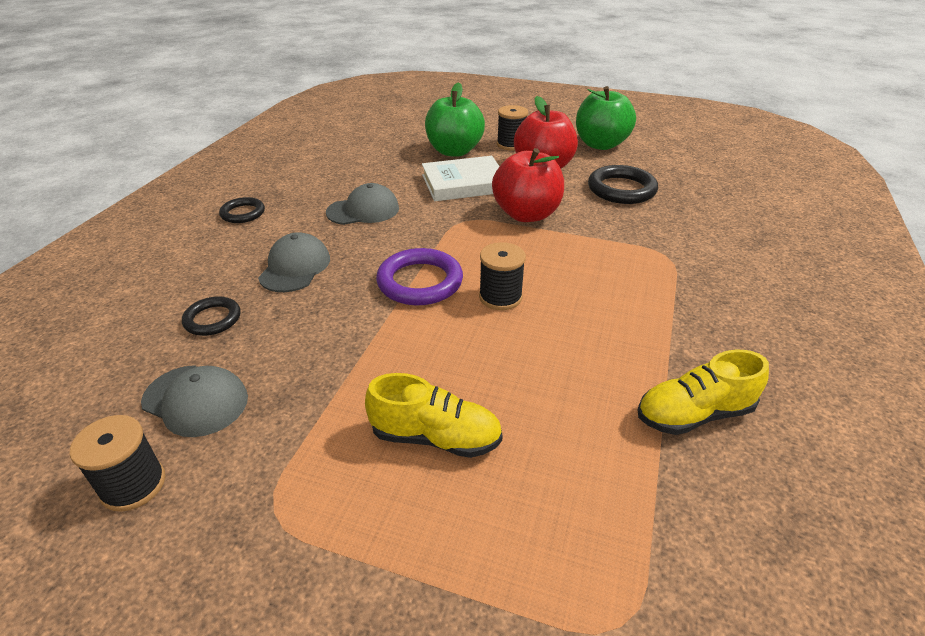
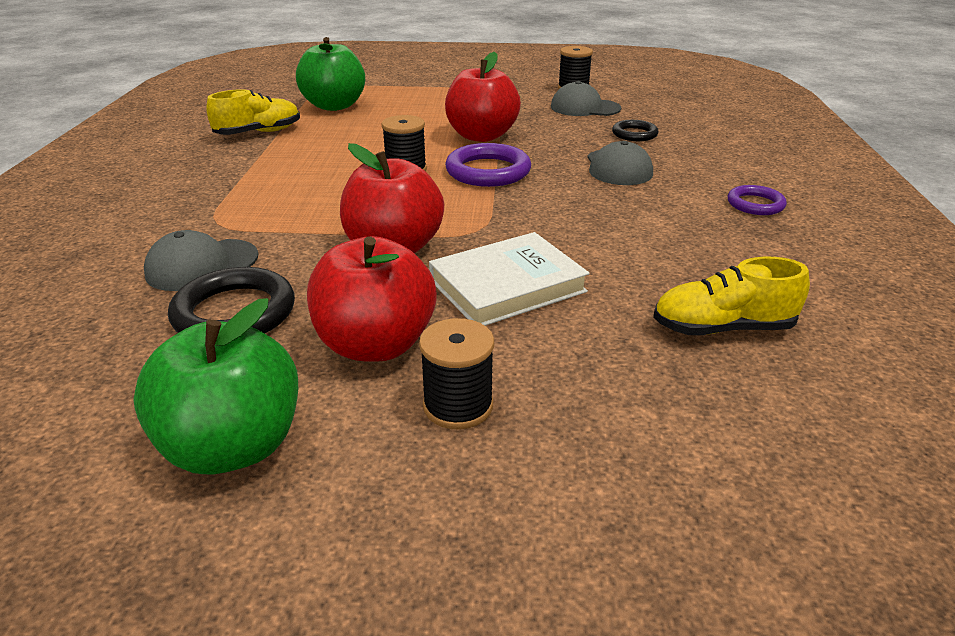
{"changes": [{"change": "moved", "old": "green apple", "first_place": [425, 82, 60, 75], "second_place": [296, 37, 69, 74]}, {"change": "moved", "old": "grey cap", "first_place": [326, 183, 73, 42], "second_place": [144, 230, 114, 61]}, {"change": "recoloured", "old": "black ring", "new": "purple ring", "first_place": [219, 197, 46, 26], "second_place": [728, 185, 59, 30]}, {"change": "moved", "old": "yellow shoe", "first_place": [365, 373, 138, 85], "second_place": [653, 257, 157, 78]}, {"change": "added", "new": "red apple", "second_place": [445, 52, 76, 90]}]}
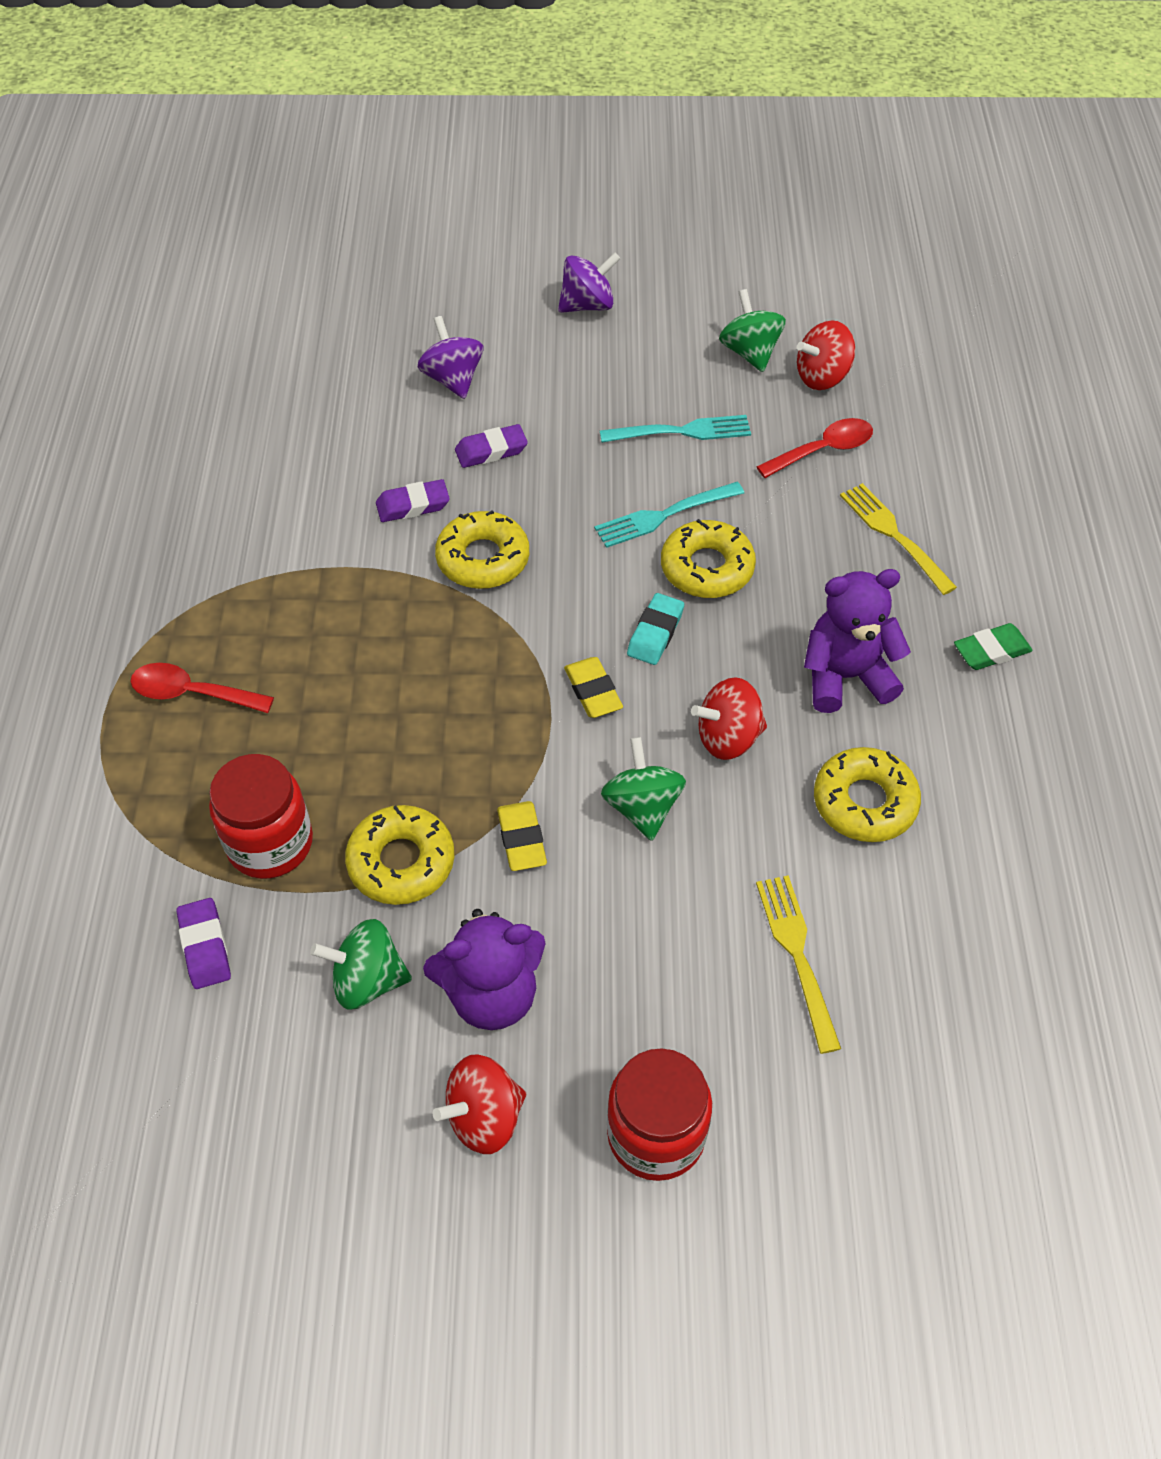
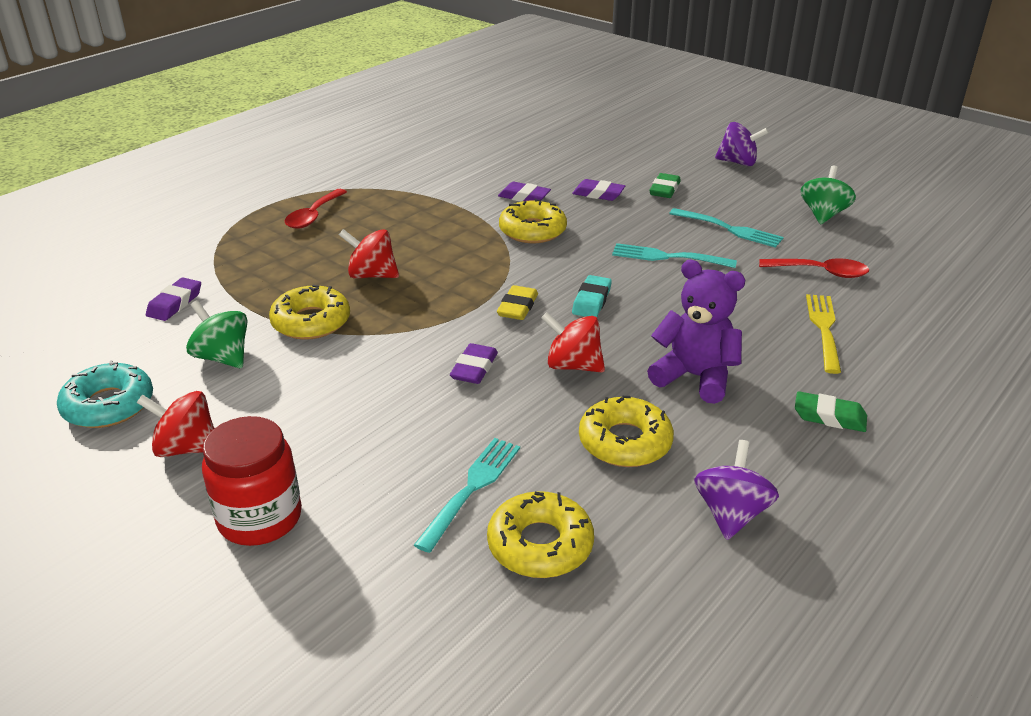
{"changes": [{"change": "moved", "old": "purple spinning top", "first_place": [418, 316, 65, 83], "second_place": [694, 440, 85, 100]}, {"change": "moved", "old": "red spinning top", "first_place": [797, 320, 58, 70], "second_place": [339, 229, 60, 50]}, {"change": "moved", "old": "yellow donut", "first_place": [661, 519, 95, 79], "second_place": [487, 491, 107, 87]}, {"change": "turned", "old": "turquoise eraser", "first_place": [627, 593, 57, 72], "second_place": [572, 275, 40, 42], "degrees": -45}, {"change": "turned", "old": "red spoon", "first_place": [130, 663, 144, 50], "second_place": [285, 189, 62, 40], "degrees": -120}, {"change": "replaced", "old": "green spinning top", "new": "purple eraser", "first_place": [601, 737, 85, 104], "second_place": [450, 343, 48, 41]}, {"change": "removed", "old": "red jar", "first_place": [209, 754, 104, 125]}, {"change": "removed", "old": "yellow eraser", "first_place": [497, 801, 50, 70]}, {"change": "recoloured", "old": "yellow fork", "new": "turquoise fork", "first_place": [756, 875, 85, 179], "second_place": [414, 438, 106, 115]}, {"change": "removed", "old": "purple teddy bear", "first_place": [423, 909, 123, 121]}, {"change": "added", "new": "green eraser", "second_place": [649, 173, 32, 25]}, {"change": "added", "new": "turquoise donut", "second_place": [57, 360, 96, 68]}]}
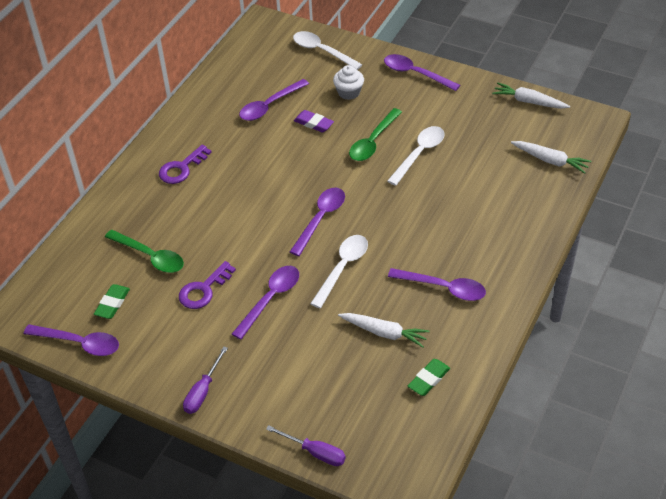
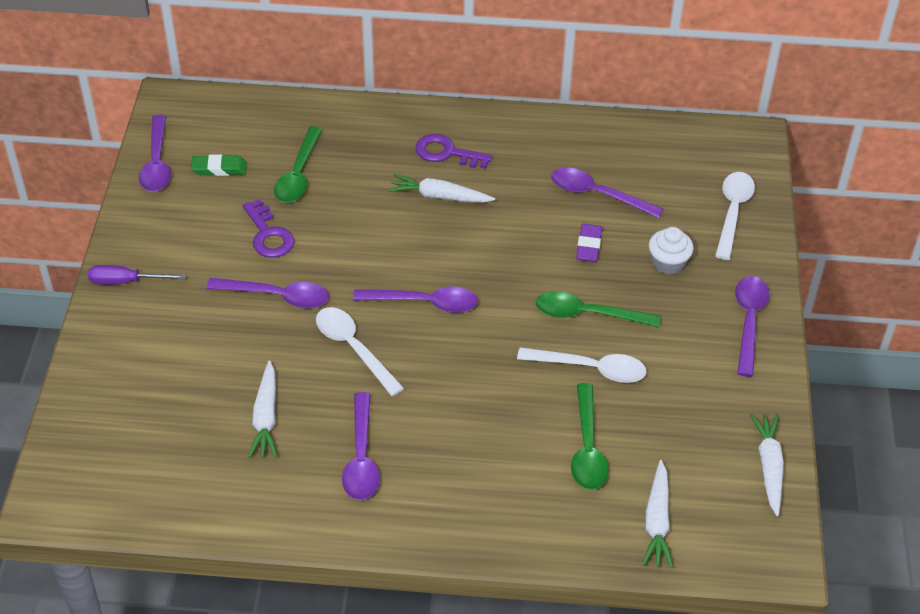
{"changes": [{"change": "turned", "old": "white spoon", "first_place": [310, 235, 58, 73], "second_place": [316, 307, 88, 89], "degrees": -135}, {"change": "turned", "old": "purple key", "first_place": [179, 261, 57, 48], "second_place": [243, 199, 52, 59], "degrees": -135}, {"change": "removed", "old": "green eraser", "first_place": [408, 359, 42, 37]}, {"change": "removed", "old": "purple screwdriver", "first_place": [266, 425, 80, 41]}, {"change": "added", "new": "white carrot", "second_place": [389, 174, 106, 29]}, {"change": "added", "new": "green spoon", "second_place": [571, 383, 38, 107]}]}
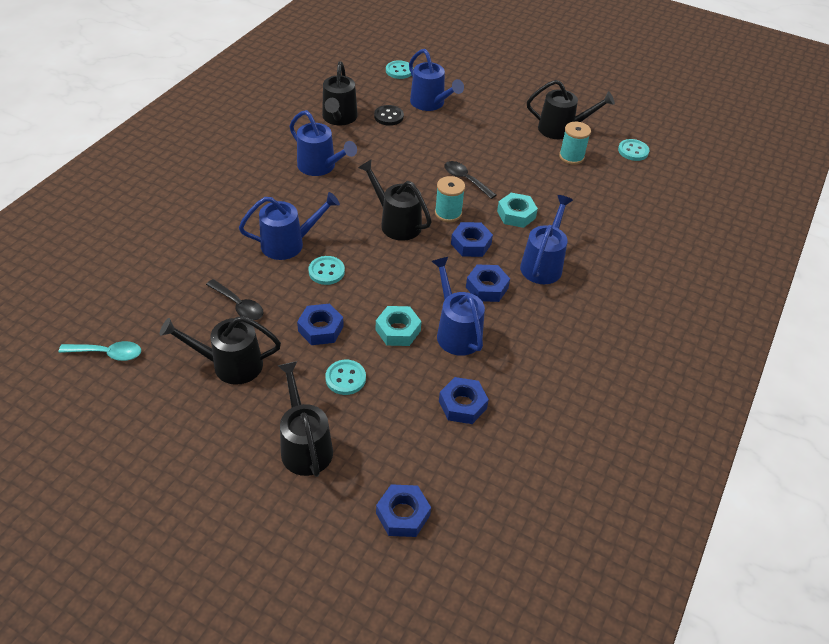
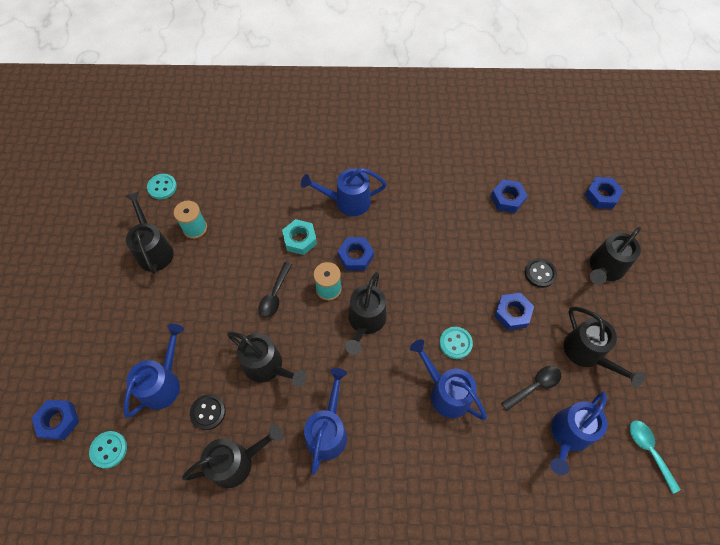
{"changes": [{"change": "moved", "old": "blue watering can", "first_place": [431, 257, 54, 99], "second_place": [550, 392, 57, 83]}, {"change": "moved", "old": "blue nut", "first_place": [466, 265, 44, 37], "second_place": [32, 400, 47, 40]}, {"change": "turned", "old": "black spoon", "first_place": [206, 279, 58, 41], "second_place": [501, 366, 60, 45], "degrees": 45}, {"change": "removed", "old": "turquoise nut", "first_place": [376, 306, 46, 40]}, {"change": "recoloured", "old": "turquoise button", "new": "black button", "first_place": [325, 360, 41, 35], "second_place": [525, 258, 32, 30]}, {"change": "added", "new": "black watering can", "second_place": [227, 331, 80, 56]}]}
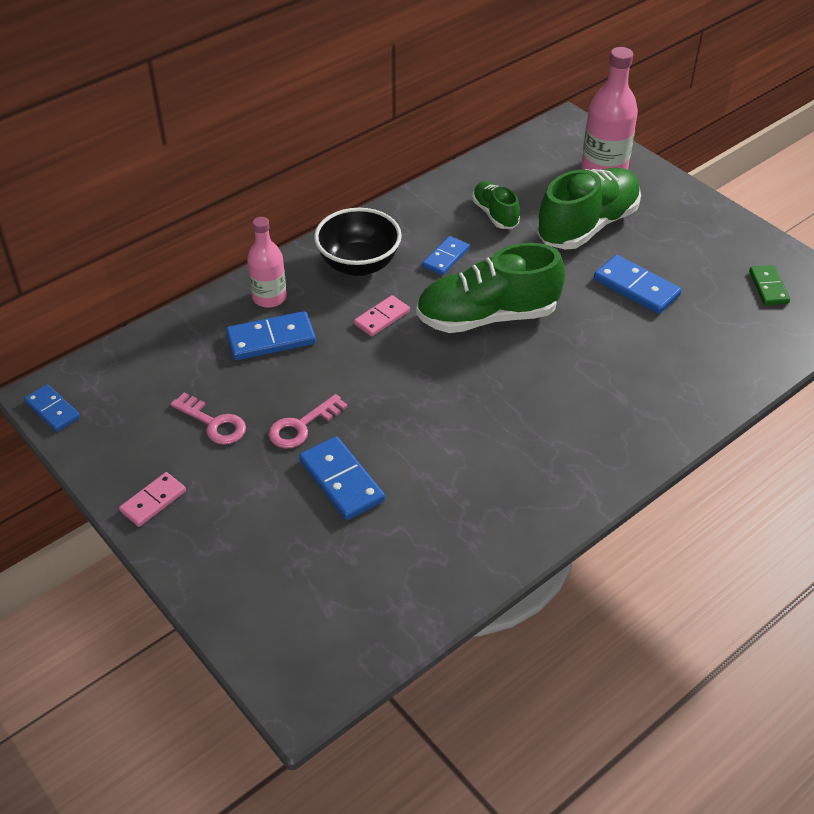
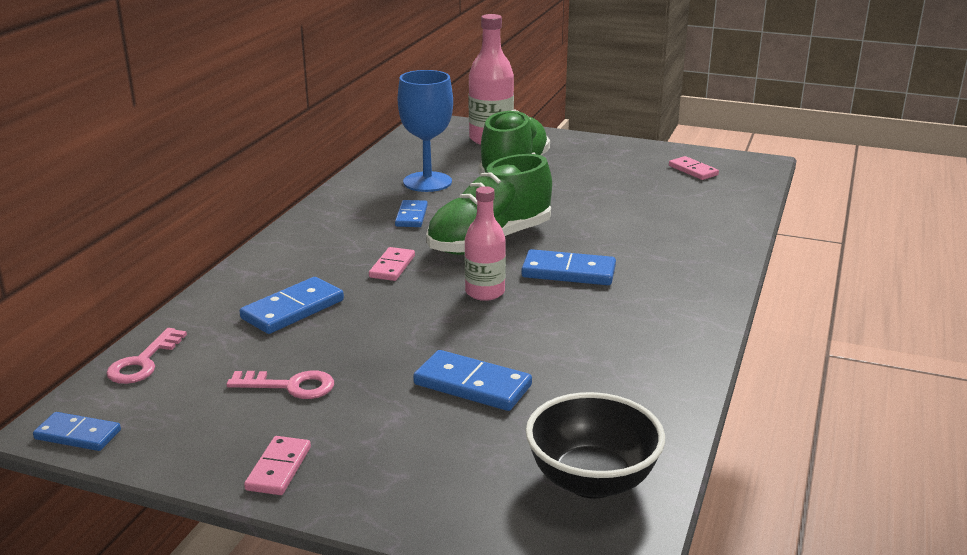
{"changes": [{"change": "replaced", "old": "green shoe", "new": "blue goblet", "first_place": [472, 181, 48, 48], "second_place": [398, 70, 55, 122]}, {"change": "moved", "old": "black bowl", "first_place": [314, 208, 88, 68], "second_place": [526, 392, 139, 107]}, {"change": "moved", "old": "pink bottle", "first_place": [247, 217, 40, 91], "second_place": [465, 186, 41, 115]}, {"change": "moved", "old": "blue domino", "first_place": [594, 255, 88, 59], "second_place": [521, 249, 95, 36]}, {"change": "recoloured", "old": "green domino", "new": "pink domino", "first_place": [749, 265, 41, 40], "second_place": [669, 156, 50, 24]}, {"change": "moved", "old": "pink key", "first_place": [268, 394, 80, 55], "second_place": [106, 328, 81, 56]}]}
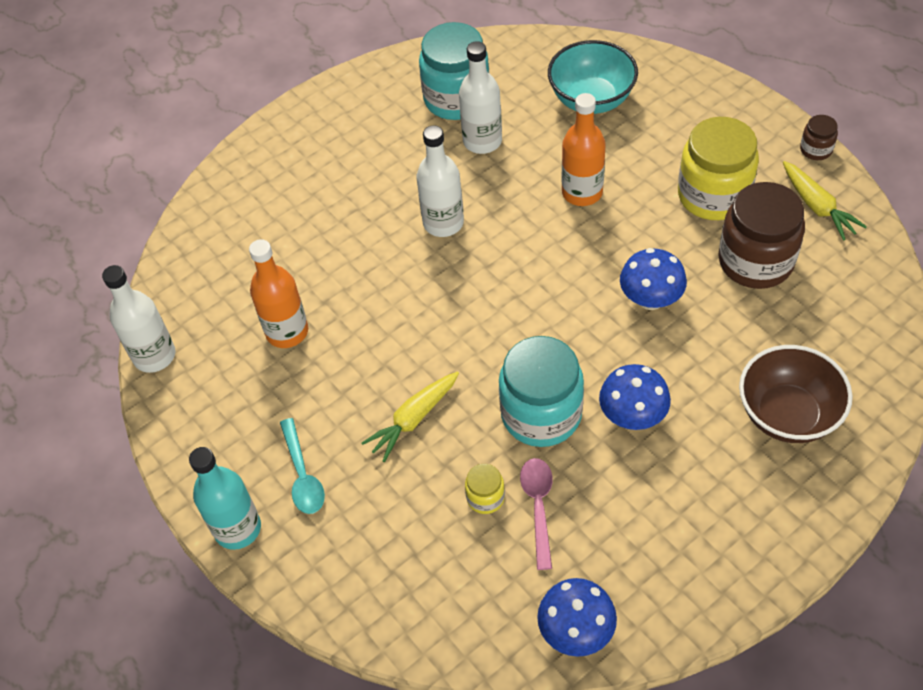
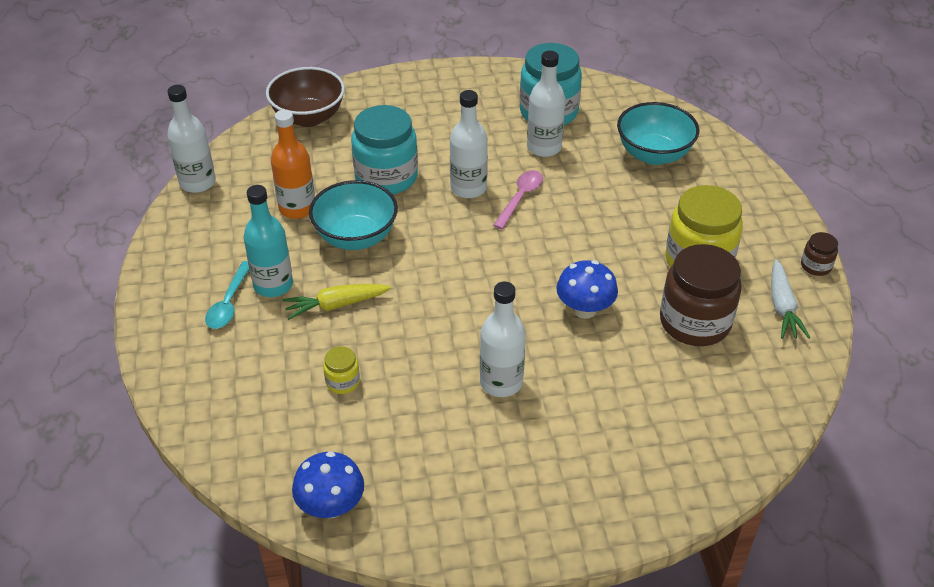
{"changes": [{"change": "removed", "old": "orange bottle", "first_place": [562, 93, 44, 113]}, {"change": "recoloured", "old": "yellow carrot", "new": "white carrot", "first_place": [783, 161, 84, 79], "second_place": [771, 259, 40, 80]}, {"change": "moved", "old": "turquoise jar", "first_place": [499, 336, 85, 111], "second_place": [351, 105, 67, 90]}, {"change": "moved", "old": "brown bowl", "first_place": [739, 345, 114, 98], "second_place": [266, 67, 79, 60]}, {"change": "replaced", "old": "blue mushroom", "new": "white bottle", "first_place": [599, 364, 72, 66], "second_place": [480, 282, 46, 115]}, {"change": "moved", "old": "turquoise bottle", "first_place": [189, 447, 72, 103], "second_place": [243, 185, 50, 112]}, {"change": "moved", "old": "pink spoon", "first_place": [520, 458, 33, 112], "second_place": [493, 170, 50, 59]}, {"change": "added", "new": "turquoise bowl", "second_place": [309, 180, 89, 70]}]}
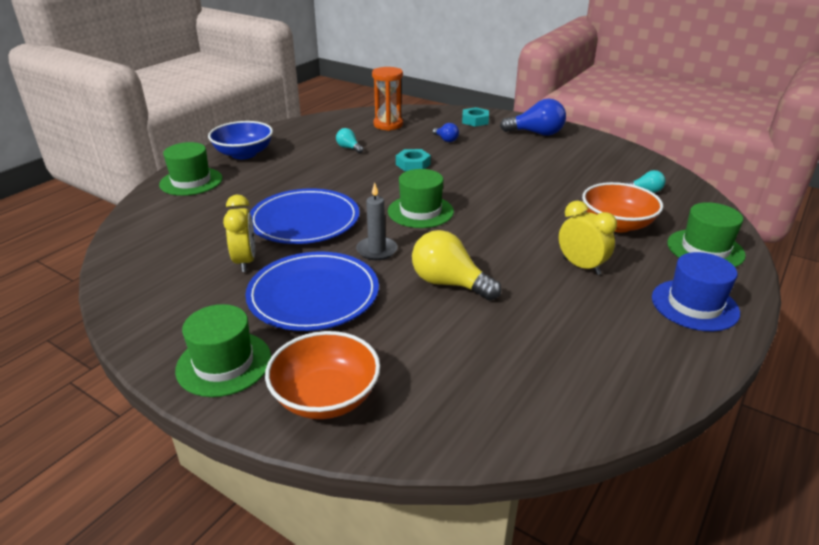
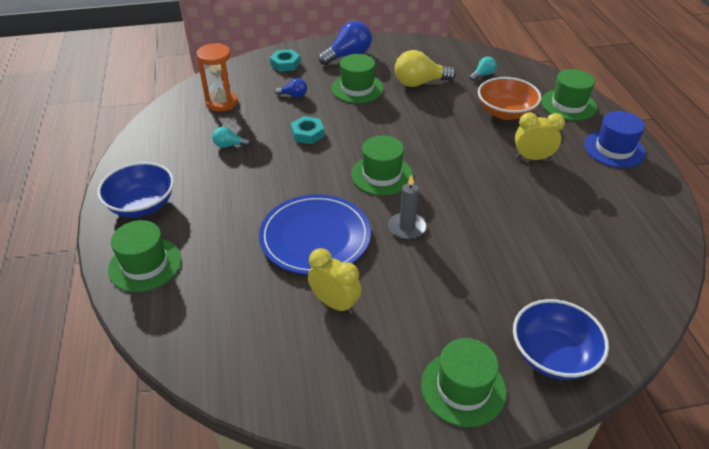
{"changes": [{"change": "moved", "old": "yellow light bulb", "first_place": [412, 230, 89, 71], "second_place": [395, 50, 61, 37]}, {"change": "removed", "old": "blue plate", "first_place": [245, 252, 134, 79]}, {"change": "recoloured", "old": "orange bowl", "new": "blue bowl", "first_place": [265, 331, 115, 88], "second_place": [513, 299, 96, 81]}, {"change": "added", "new": "green hat", "second_place": [331, 54, 53, 49]}]}
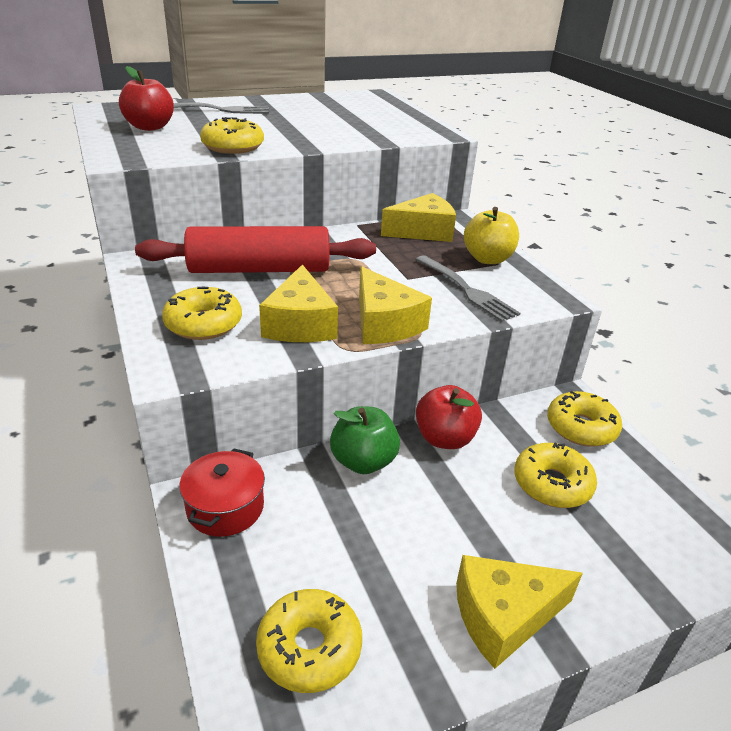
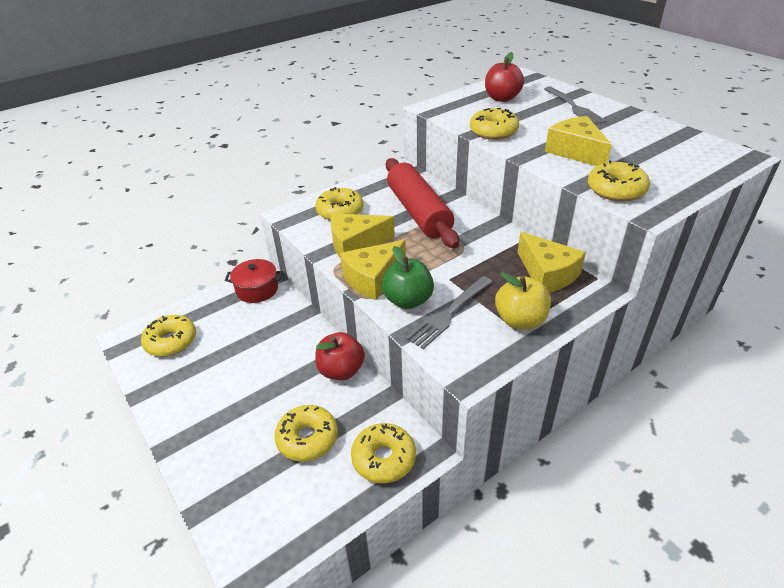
{"changes": [{"change": "moved", "old": "green apple", "first_place": [330, 406, 70, 68], "second_place": [381, 246, 53, 63]}, {"change": "moved", "old": "yellow cheese", "first_place": [456, 555, 127, 114], "second_place": [545, 116, 67, 50]}, {"change": "added", "new": "yellow donut", "second_place": [588, 160, 62, 42]}]}
